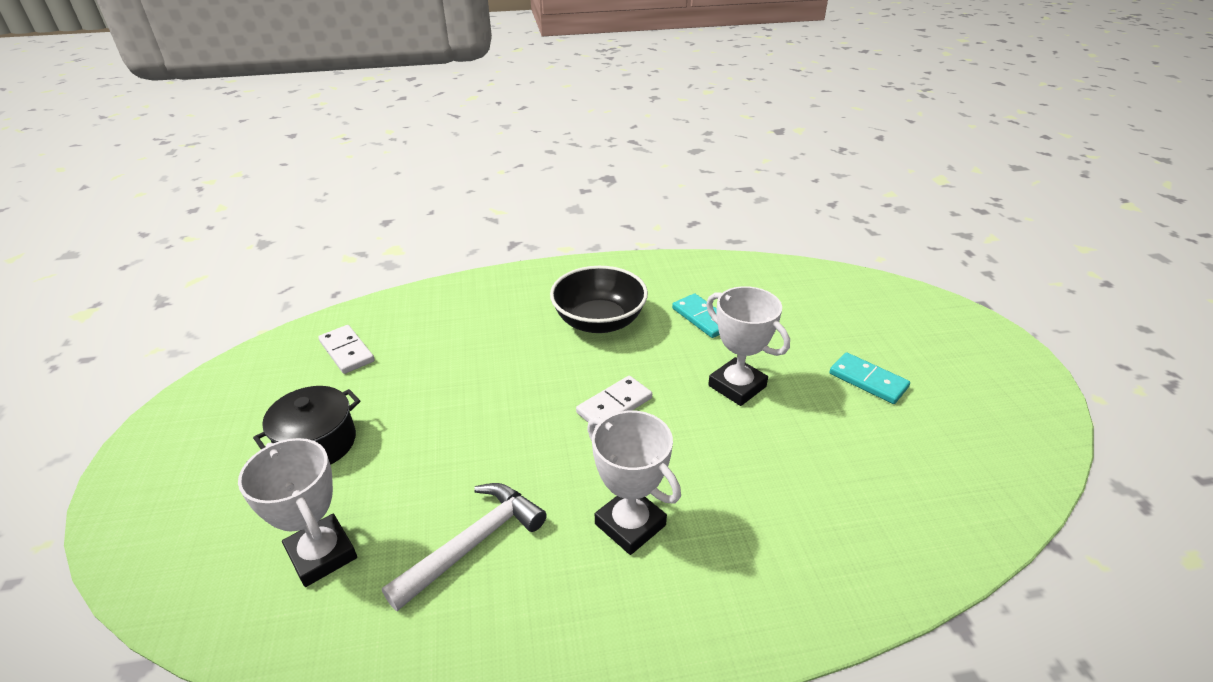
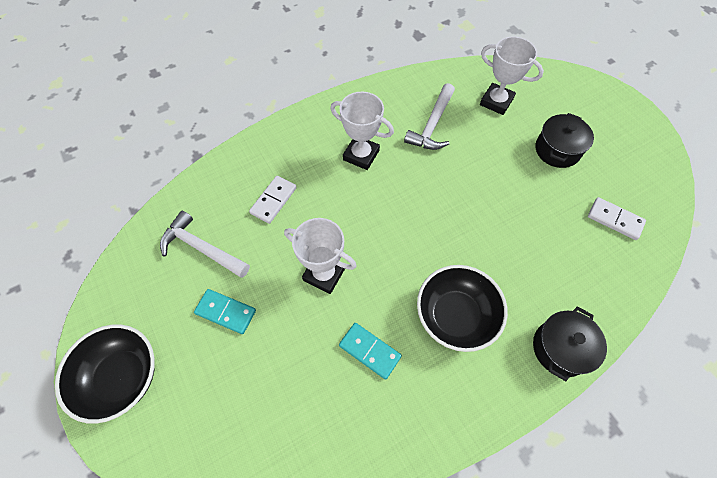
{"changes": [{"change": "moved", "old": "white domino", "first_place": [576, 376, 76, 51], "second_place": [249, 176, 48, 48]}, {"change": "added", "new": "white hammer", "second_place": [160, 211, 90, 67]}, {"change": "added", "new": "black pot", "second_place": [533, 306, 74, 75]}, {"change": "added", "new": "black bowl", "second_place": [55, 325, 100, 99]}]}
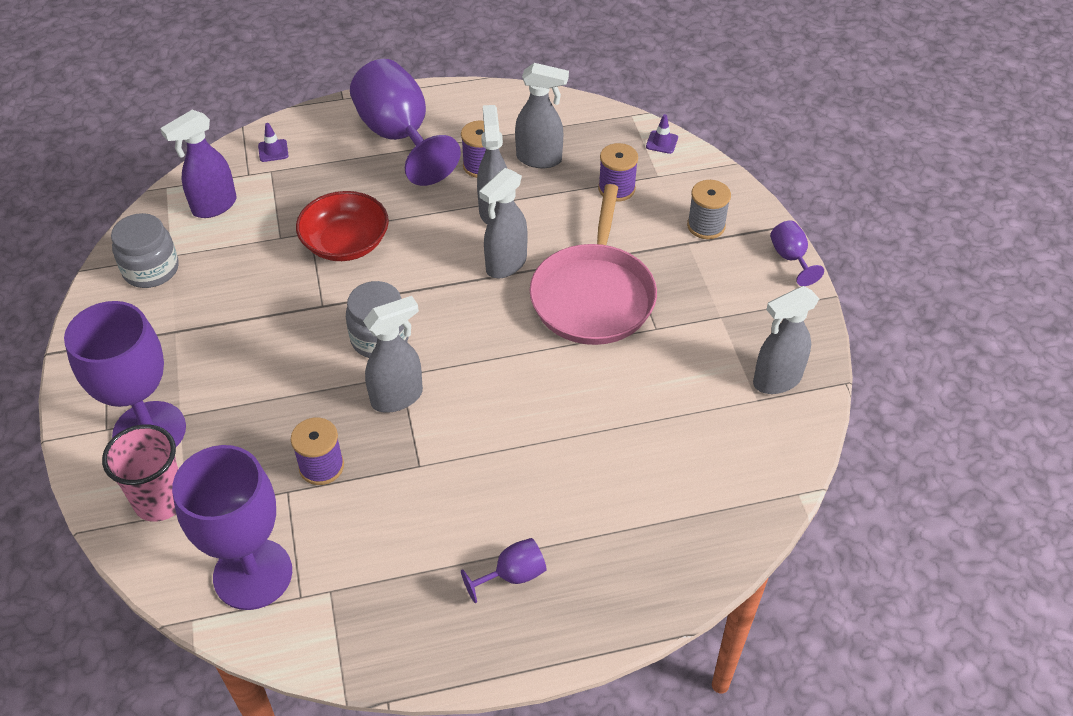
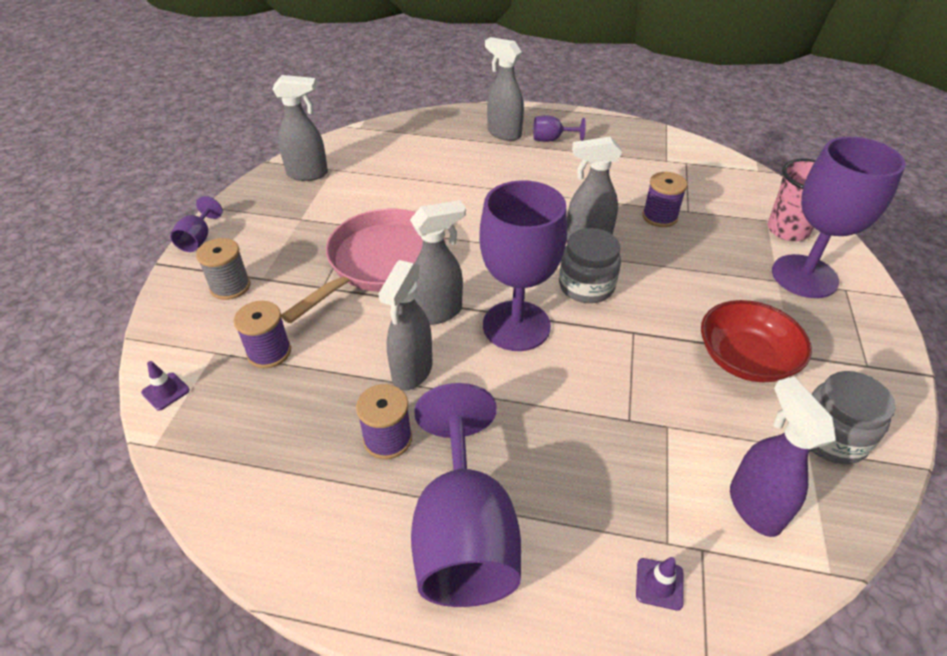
{"changes": [{"change": "moved", "old": "grey spray bottle", "first_place": [515, 63, 54, 105], "second_place": [485, 37, 39, 104]}, {"change": "turned", "old": "purple spray bottle", "first_place": [160, 110, 77, 108], "second_place": [730, 377, 106, 160], "degrees": -90}, {"change": "moved", "old": "red bowl", "first_place": [296, 191, 93, 70], "second_place": [701, 300, 111, 82]}, {"change": "moved", "old": "purple goblet", "first_place": [172, 445, 120, 165], "second_place": [479, 180, 88, 171]}]}
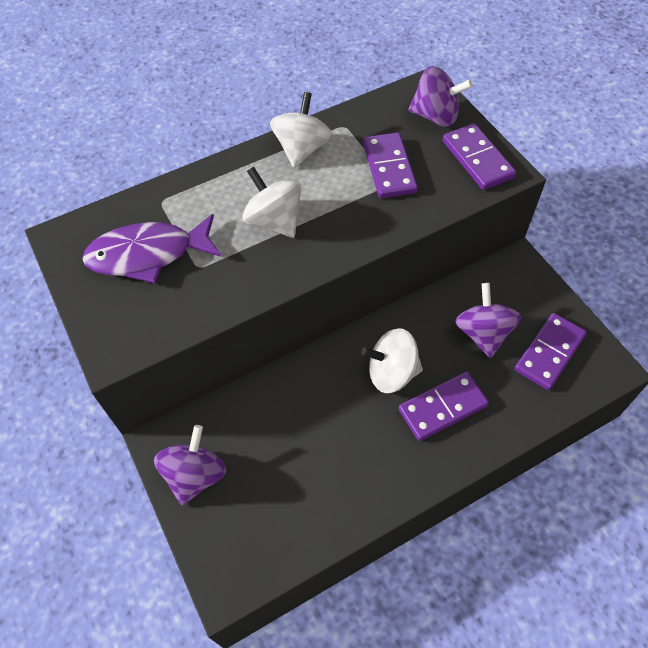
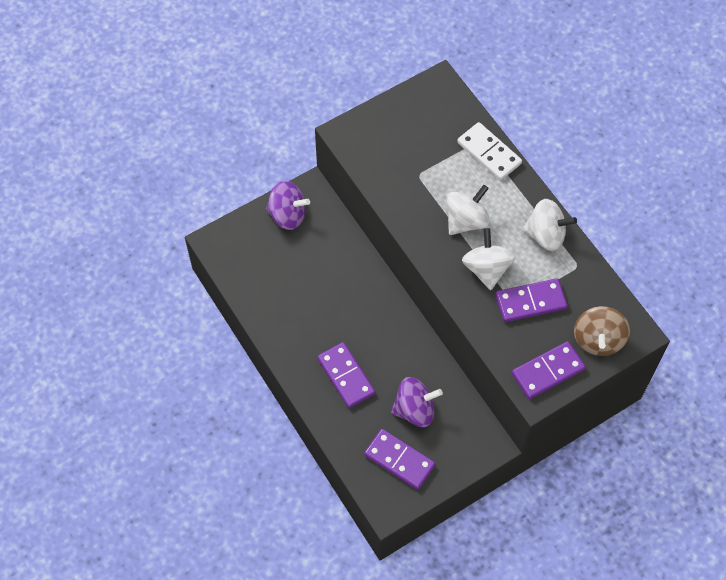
{"changes": [{"change": "recoloured", "old": "purple spinning top", "new": "brown spinning top", "first_place": [409, 66, 64, 61], "second_place": [574, 306, 56, 50]}, {"change": "removed", "old": "purple fish", "first_place": [82, 214, 139, 69]}, {"change": "moved", "old": "white spinning top", "first_place": [361, 328, 62, 65], "second_place": [462, 228, 54, 62]}, {"change": "added", "new": "white domino", "second_place": [457, 122, 65, 59]}]}
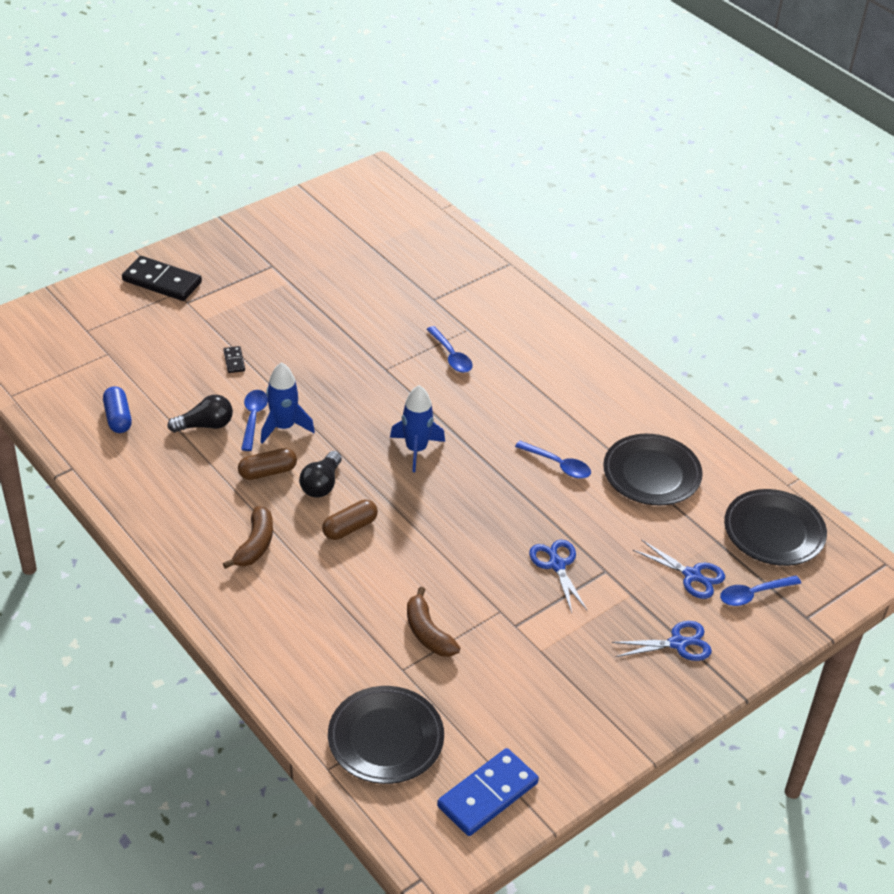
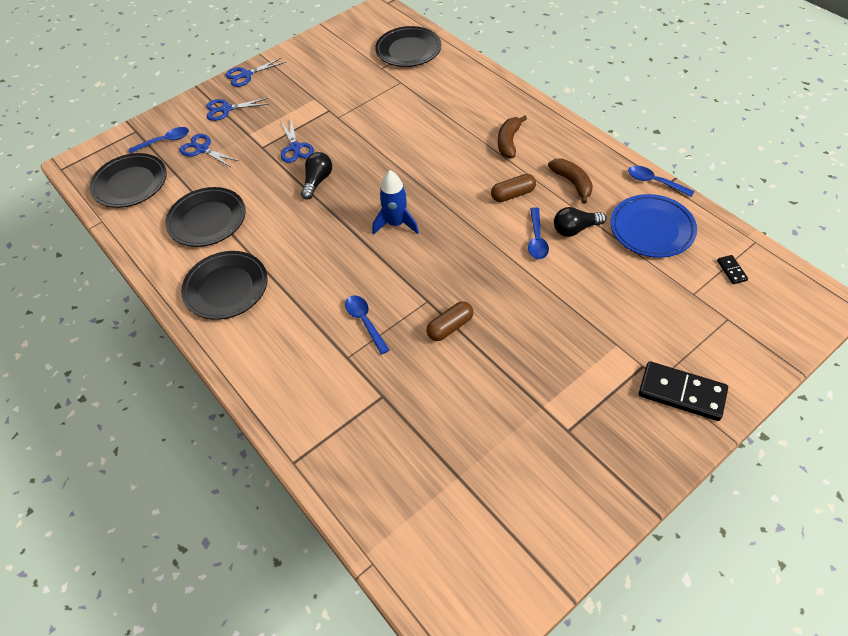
{"changes": [{"change": "moved", "old": "black domino", "first_place": [223, 346, 22, 27], "second_place": [717, 255, 31, 29]}, {"change": "removed", "old": "blue rocket", "first_place": [260, 362, 55, 82]}, {"change": "replaced", "old": "blue capsule", "new": "blue plate", "first_place": [103, 386, 29, 47], "second_place": [611, 194, 86, 64]}, {"change": "moved", "old": "blue spoon", "first_place": [515, 441, 76, 38], "second_place": [628, 166, 67, 31]}, {"change": "moved", "old": "black light bulb", "first_place": [299, 451, 43, 47], "second_place": [301, 152, 31, 48]}, {"change": "moved", "old": "brown capsule", "first_place": [322, 500, 56, 40], "second_place": [427, 301, 46, 40]}, {"change": "moved", "old": "brown banana", "first_place": [407, 587, 53, 70], "second_place": [548, 158, 45, 46]}, {"change": "removed", "old": "blue domino", "first_place": [437, 748, 102, 88]}, {"change": "added", "new": "blue scissors", "second_place": [226, 57, 60, 30]}, {"change": "added", "new": "black plate", "second_place": [181, 251, 87, 69]}]}
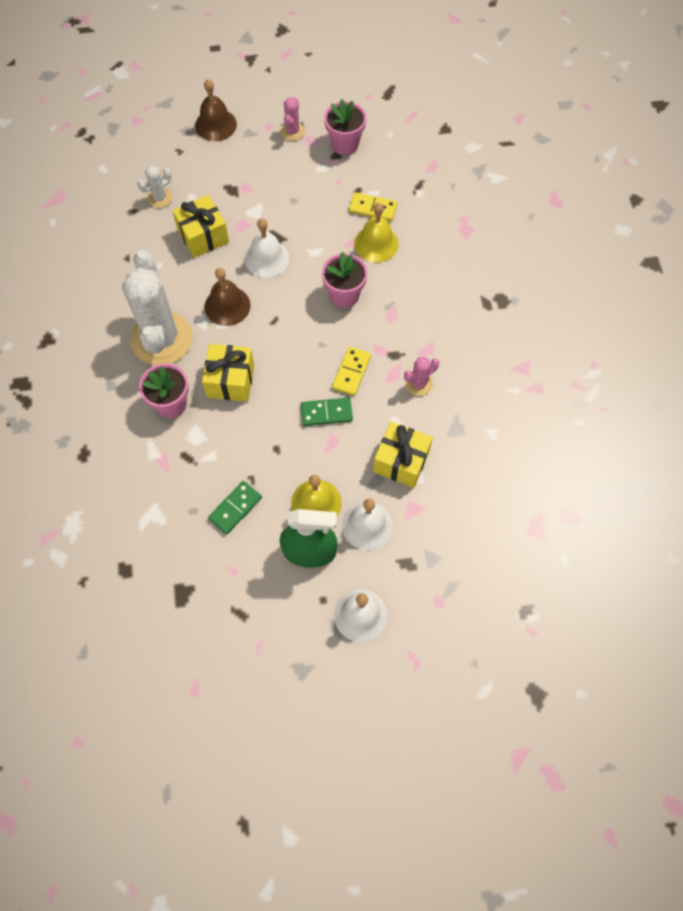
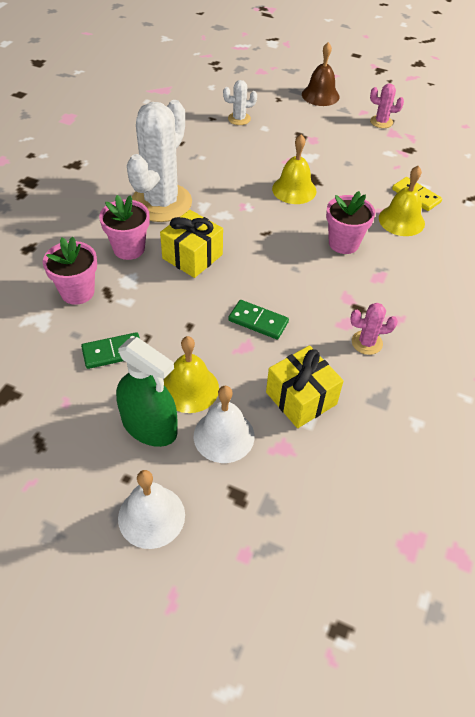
{"changes": [{"change": "turned", "old": "pink cactus", "first_place": [281, 97, 24, 44], "second_place": [370, 83, 34, 45], "degrees": 60}, {"change": "moved", "old": "pink flower pot", "first_place": [324, 99, 42, 56], "second_place": [43, 237, 54, 68]}, {"change": "removed", "old": "yellow gift", "first_place": [172, 195, 57, 63]}, {"change": "recoloured", "old": "white bell", "new": "yellow bell", "first_place": [245, 218, 44, 60], "second_place": [272, 135, 44, 69]}, {"change": "removed", "old": "brown bell", "first_place": [204, 268, 47, 58]}, {"change": "removed", "old": "yellow domino", "first_place": [332, 347, 39, 49]}]}
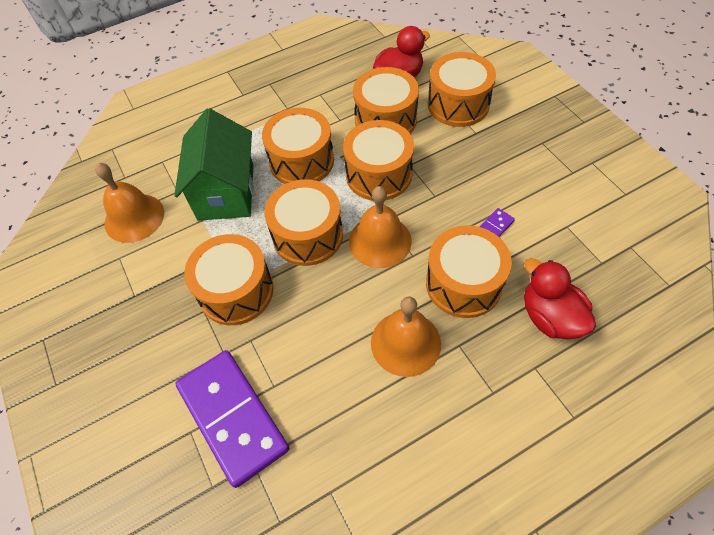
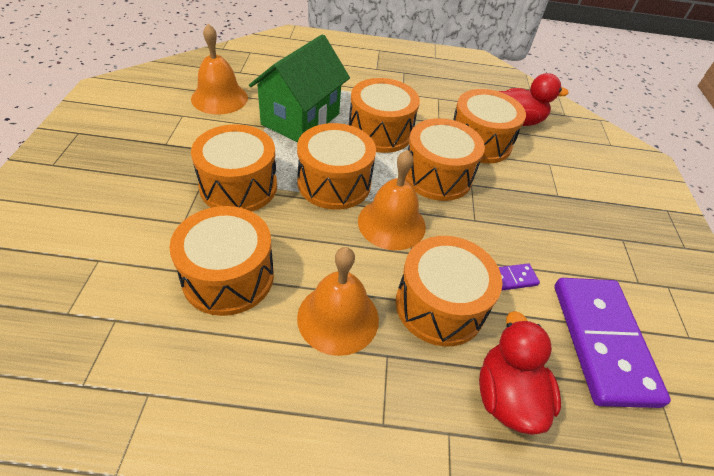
{"changes": [{"change": "moved", "old": "orange drum", "first_place": [428, 52, 68, 75], "second_place": [169, 206, 105, 110]}, {"change": "moved", "old": "purple domino", "first_place": [175, 350, 114, 138], "second_place": [555, 278, 116, 130]}]}
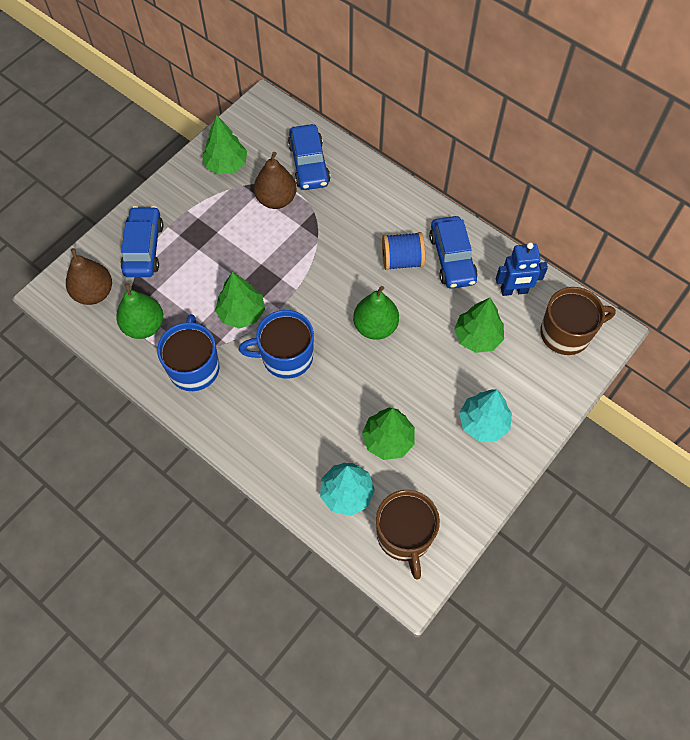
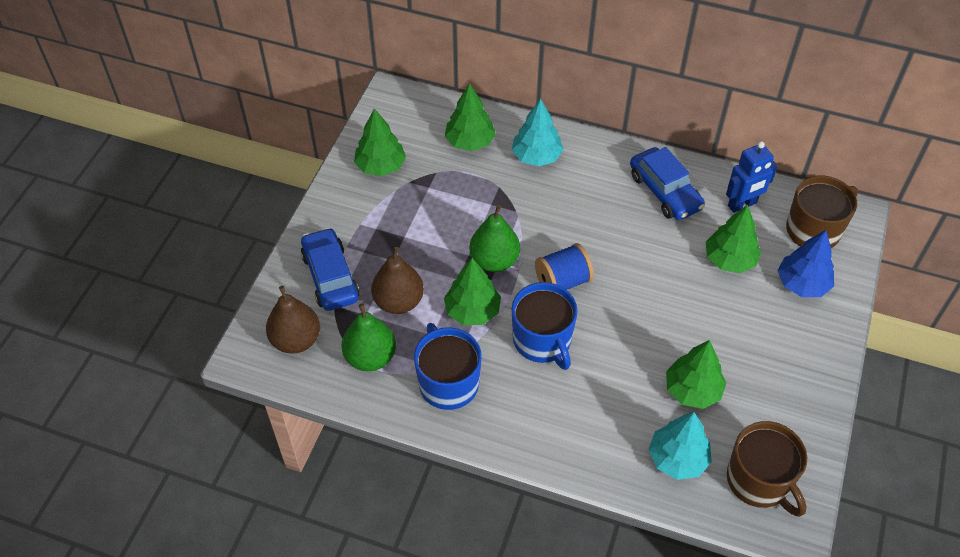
{"changes": [{"change": "replaced", "old": "blue car", "new": "green tree", "first_place": [288, 124, 42, 66], "second_place": [445, 83, 51, 68]}, {"change": "moved", "old": "brown pear", "first_place": [254, 152, 42, 57], "second_place": [371, 247, 53, 67]}, {"change": "moved", "old": "blue spool", "first_place": [382, 232, 43, 38], "second_place": [535, 243, 59, 47]}, {"change": "moved", "old": "green pear", "first_place": [353, 286, 46, 54], "second_place": [469, 205, 51, 67]}, {"change": "turned", "old": "blue mug", "first_place": [239, 310, 75, 69], "second_place": [512, 282, 66, 88], "degrees": -90}, {"change": "moved", "old": "turquoise tree", "first_place": [459, 389, 53, 52], "second_place": [512, 99, 51, 67]}, {"change": "added", "new": "blue tree", "second_place": [778, 230, 56, 67]}]}
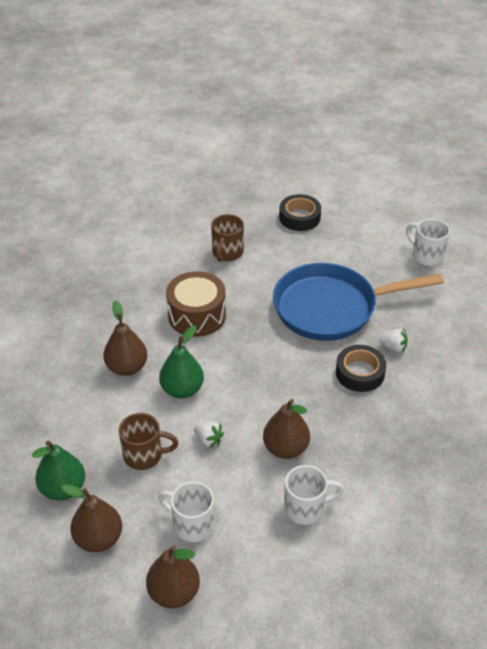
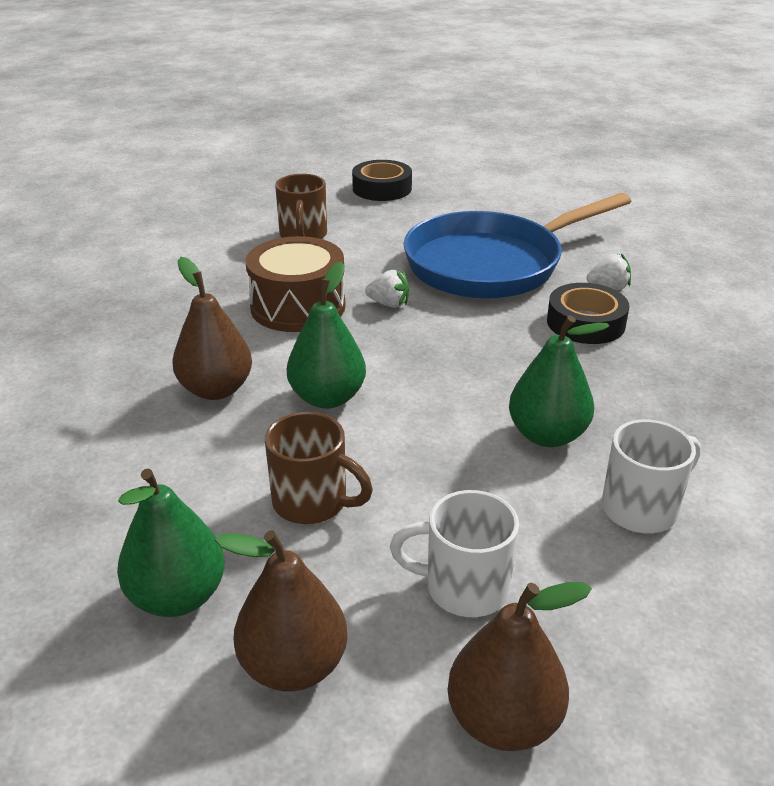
{"changes": [{"change": "removed", "old": "white mug", "first_place": [406, 219, 44, 47]}, {"change": "recoloured", "old": "brown pear", "new": "green pear", "first_place": [263, 399, 47, 60], "second_place": [509, 315, 101, 132]}, {"change": "turned", "old": "brown mug", "first_place": [119, 413, 60, 57], "second_place": [265, 412, 108, 112], "degrees": 45}, {"change": "moved", "old": "white strawberry", "first_place": [194, 421, 30, 28], "second_place": [365, 270, 44, 38]}]}
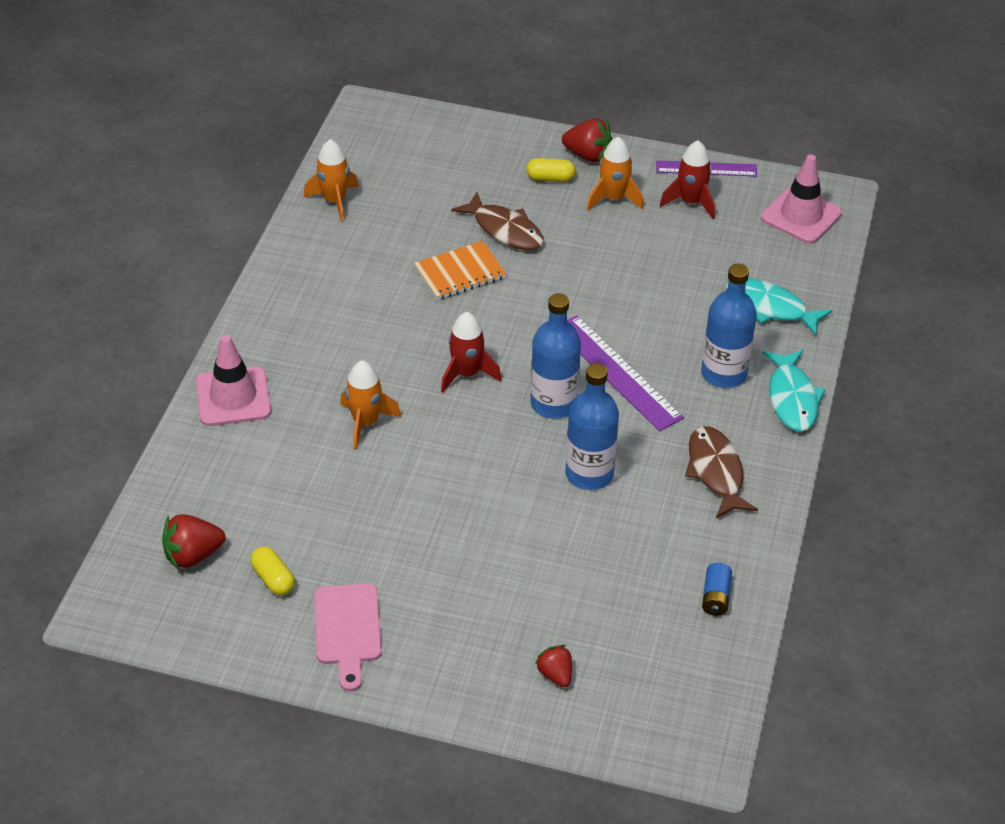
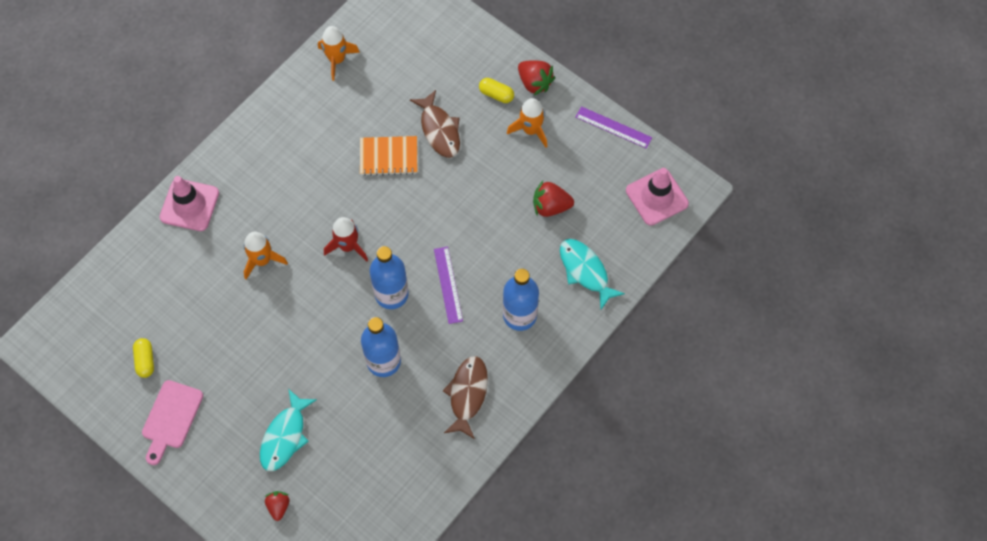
{"changes": [{"change": "removed", "old": "red rocket", "first_place": [660, 141, 55, 78]}, {"change": "resized", "old": "purple ruler", "first_place": [567, 315, 117, 116], "second_place": [434, 246, 29, 78], "factor": 0.64}, {"change": "moved", "old": "turquoise fish", "first_place": [763, 350, 63, 82], "second_place": [260, 389, 57, 82]}, {"change": "moved", "old": "red strawberry", "first_place": [162, 514, 63, 55], "second_place": [533, 181, 41, 36]}, {"change": "removed", "old": "blue battery", "first_place": [702, 563, 30, 53]}]}
